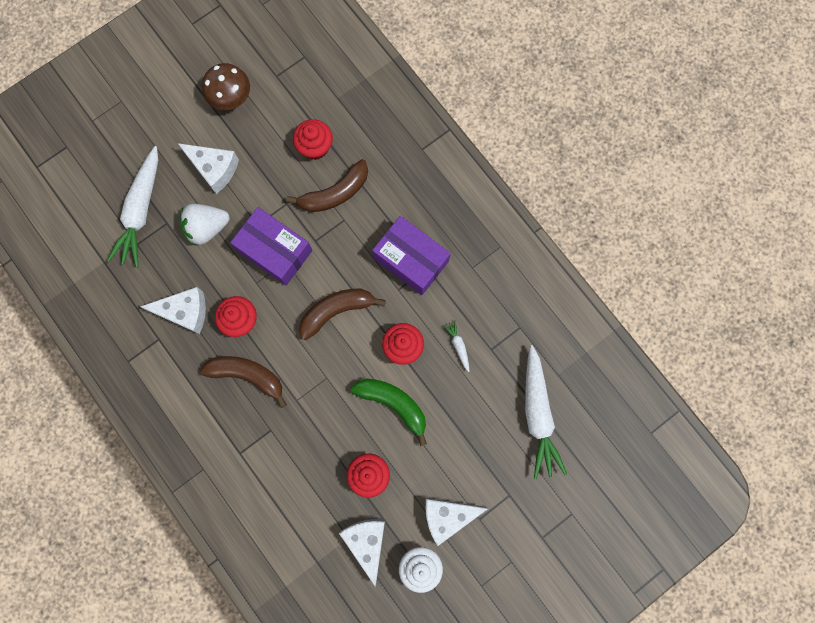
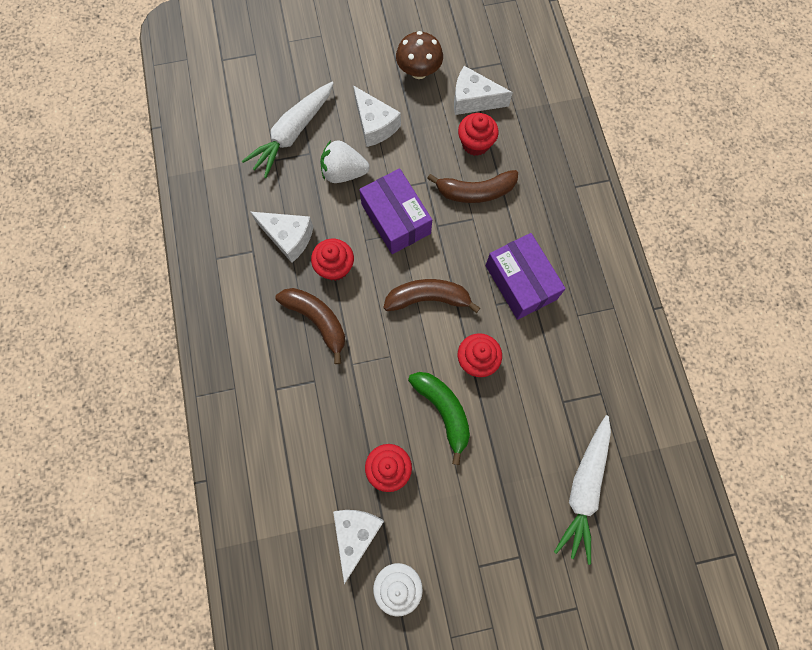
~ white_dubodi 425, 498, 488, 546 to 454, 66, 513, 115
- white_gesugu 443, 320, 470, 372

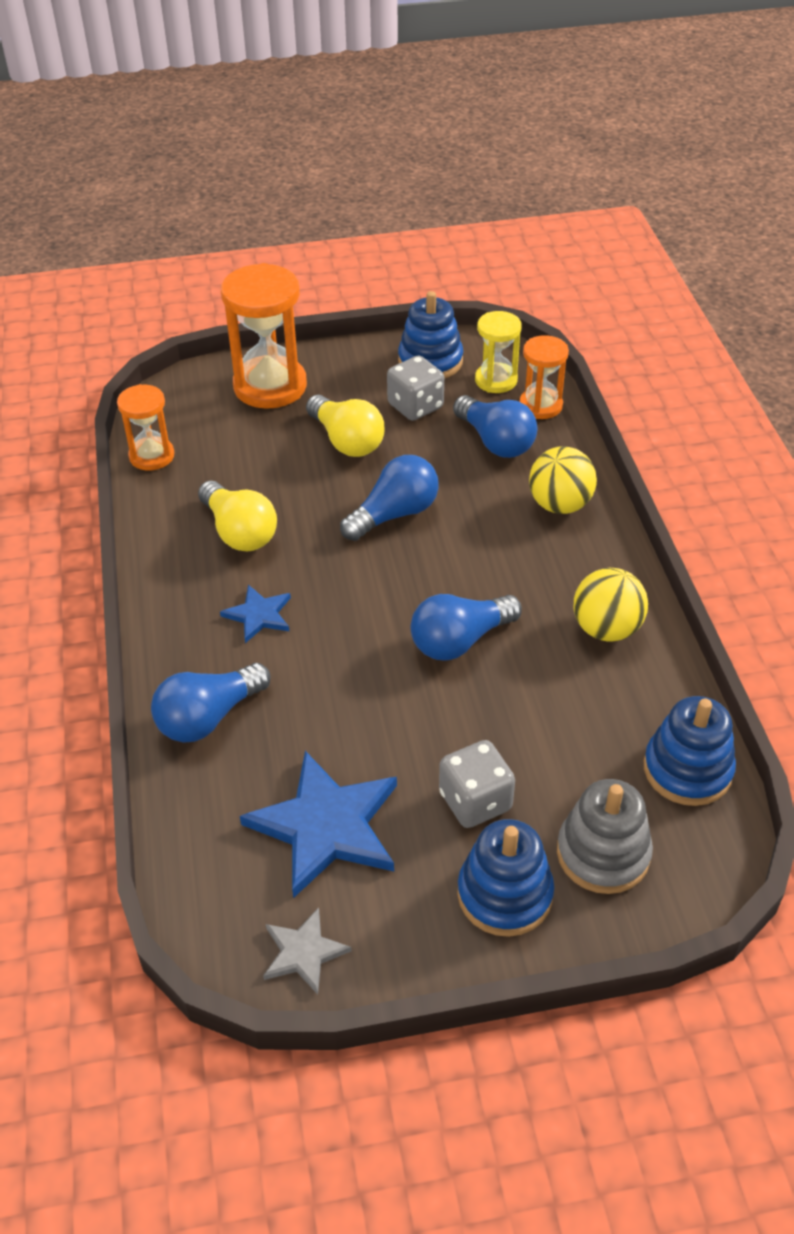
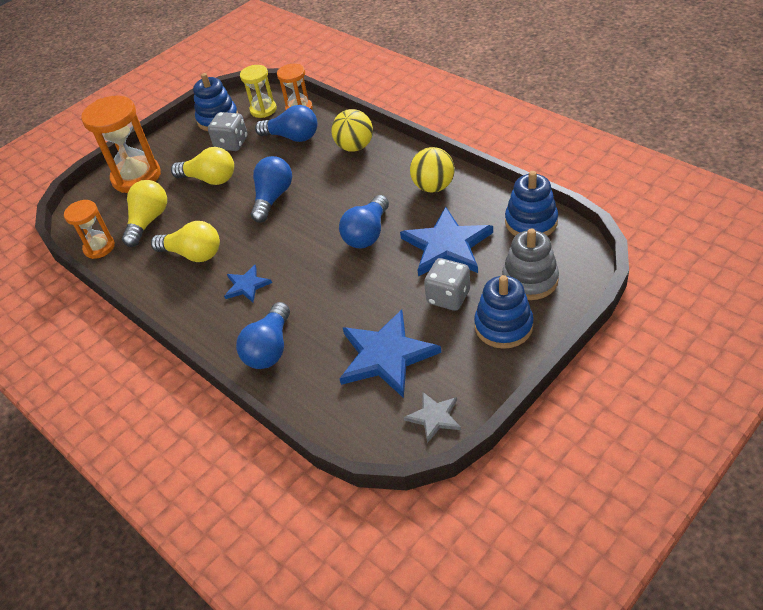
+ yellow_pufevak 122, 180, 167, 247
+ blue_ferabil 400, 207, 493, 276

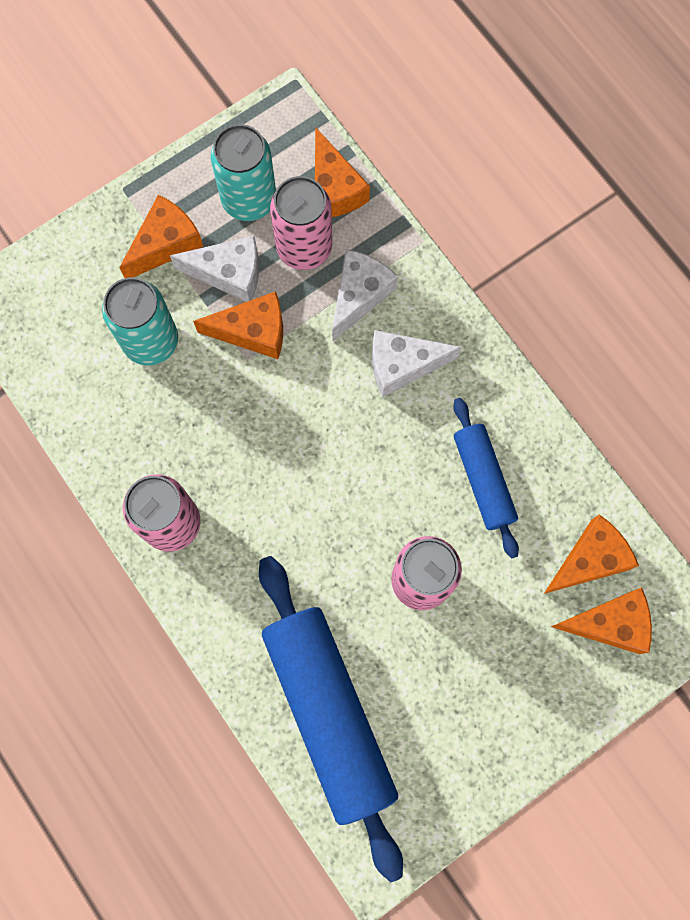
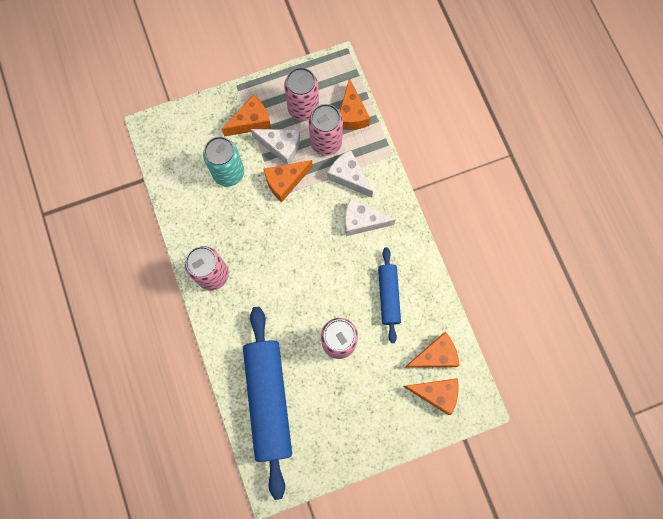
~ orange_dubodi 193, 292, 283, 359 = 263, 160, 313, 202 135 degrees clockwise
~ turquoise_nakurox 211, 124, 276, 221 to pink_nakurox 284, 67, 319, 121
~ white_dubodi 332, 249, 398, 341 = 327, 150, 373, 198 90 degrees counterclockwise

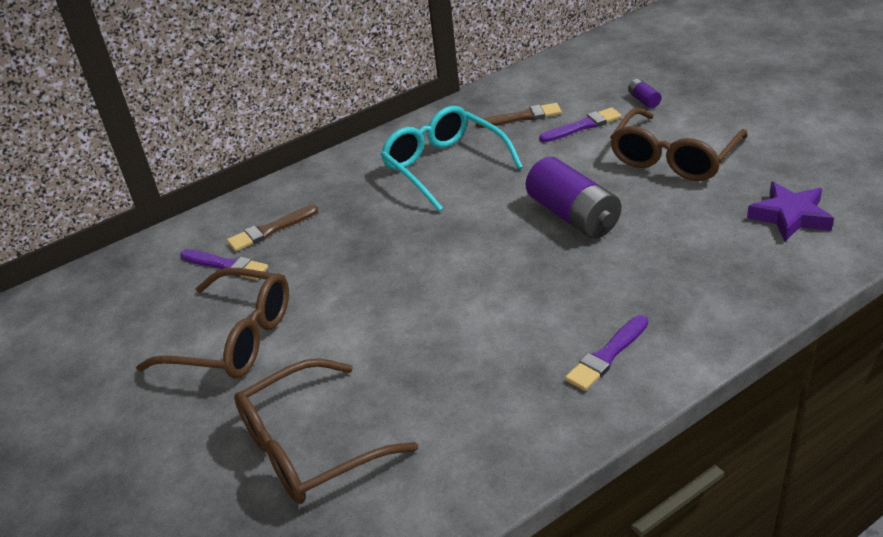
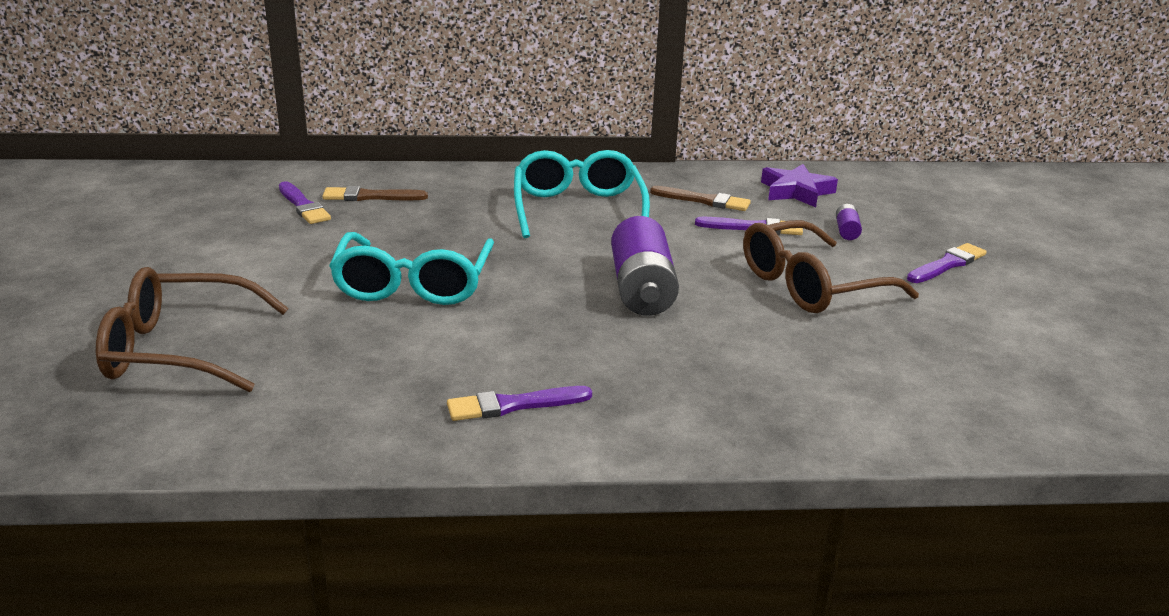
- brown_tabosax 136, 268, 289, 379
~ purple_ferabil 747, 182, 834, 242 to 761, 164, 838, 207
+ turquoise_tabosax 329, 232, 494, 305
+ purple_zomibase 907, 243, 987, 283

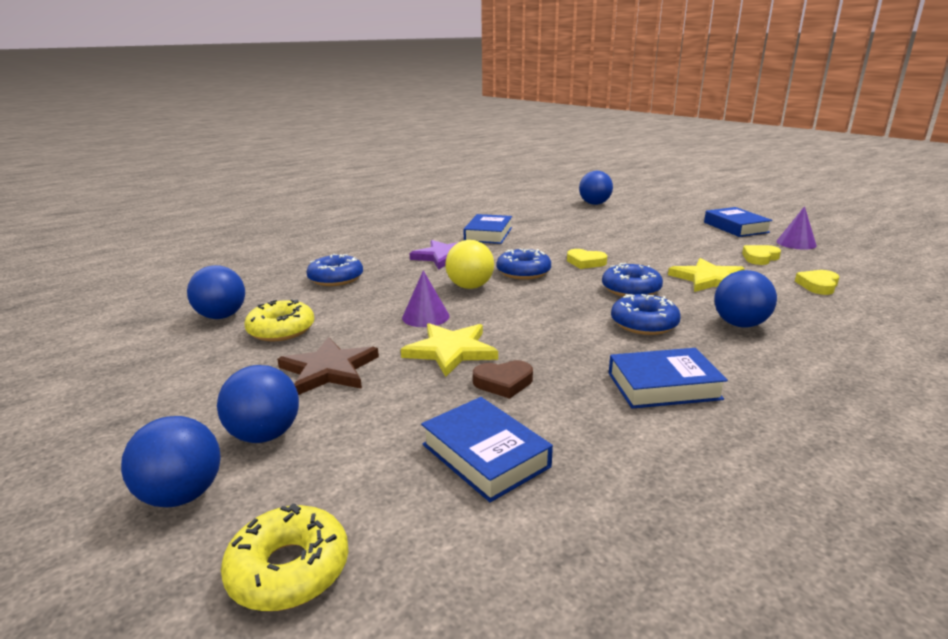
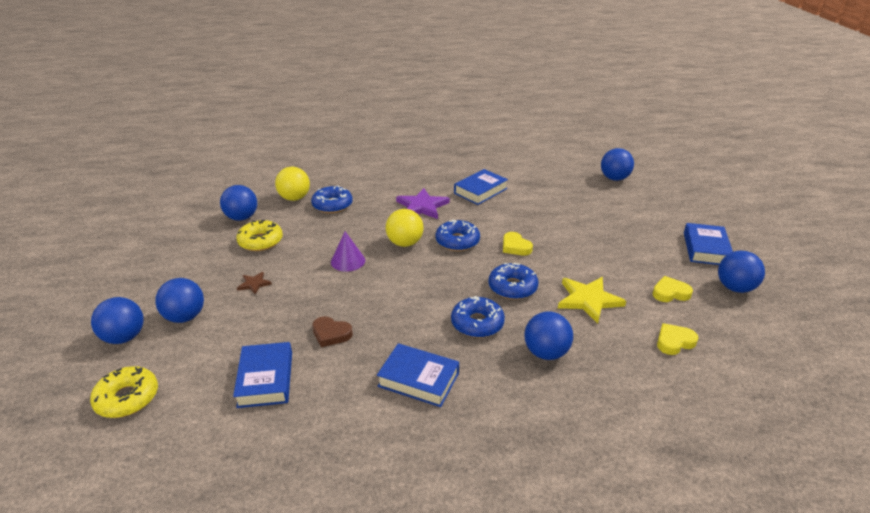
~ brown_ferabil 277, 337, 379, 395 = 237, 272, 272, 295 x0.51
- yellow_ferabil 401, 323, 498, 377
~ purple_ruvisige 776, 206, 817, 250 to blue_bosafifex 718, 251, 765, 293
+ yellow_bosafifex 275, 167, 310, 201

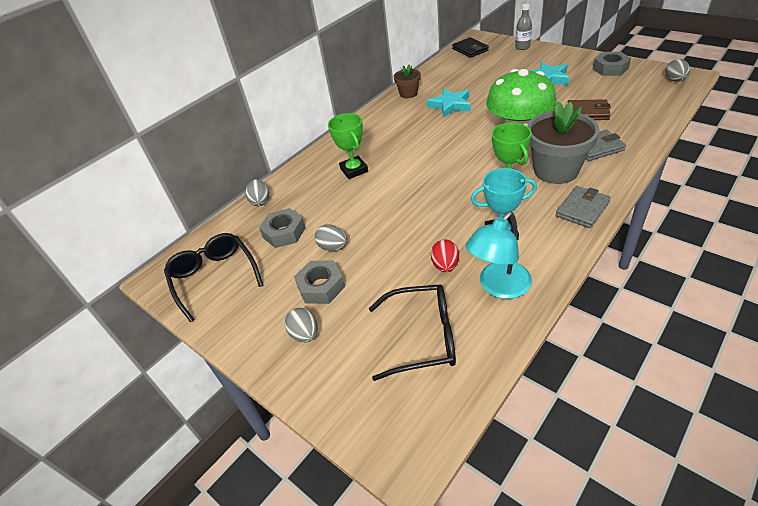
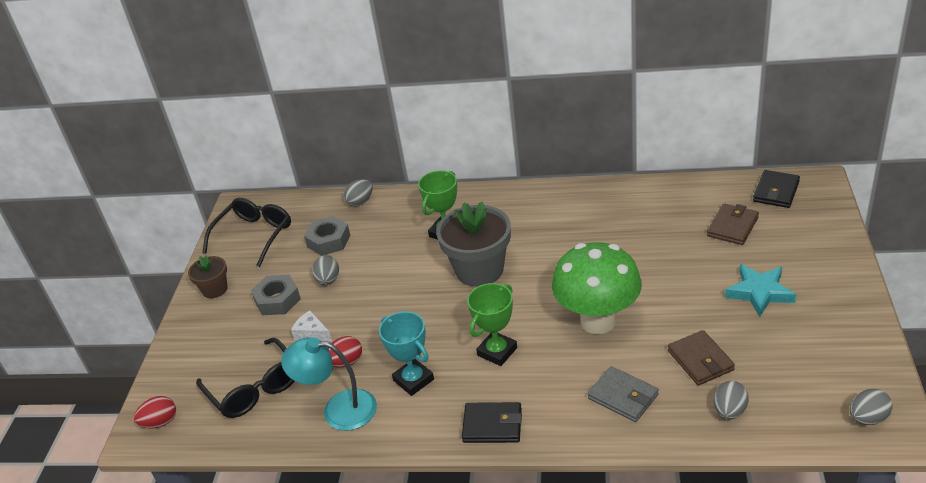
~ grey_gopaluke 285, 308, 318, 343 to 714, 381, 749, 420
~ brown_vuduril 394, 65, 421, 98 to 188, 255, 227, 298
- turquoise_ferabil 427, 88, 471, 117
- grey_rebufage 515, 4, 532, 50
~ grey_vuduril 527, 102, 600, 184 to 436, 202, 511, 287
~ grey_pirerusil 556, 186, 611, 228 to black_pirerusil 462, 402, 522, 443
- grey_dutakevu 593, 52, 631, 76
+ red_gopaluke 134, 396, 176, 428
+ white_dubodi 291, 310, 332, 342
+ brown_pirerusil 707, 203, 759, 245

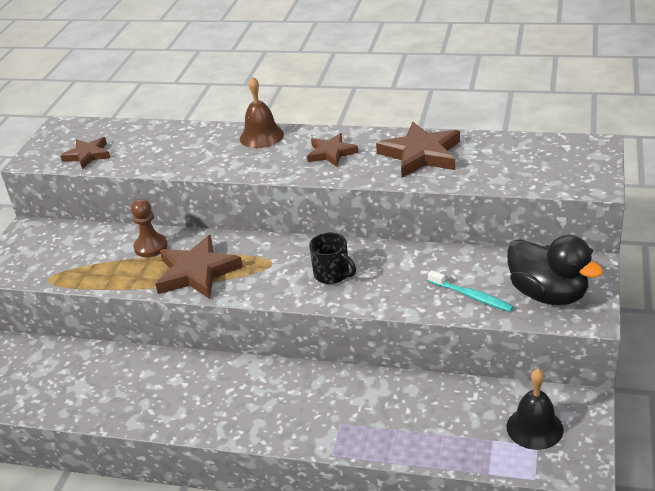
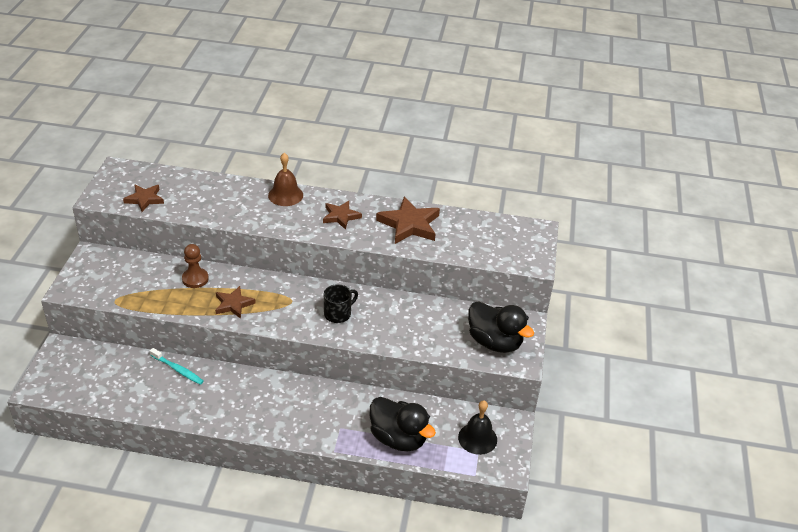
~ brown_ferabil 155, 235, 243, 299 = 215, 286, 256, 319 x0.61
~ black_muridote 309, 233, 356, 284 = 324, 284, 358, 323 75 degrees counterclockwise
~ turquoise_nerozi 428, 270, 513, 312 to 150, 348, 204, 385
+ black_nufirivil 370, 397, 436, 451

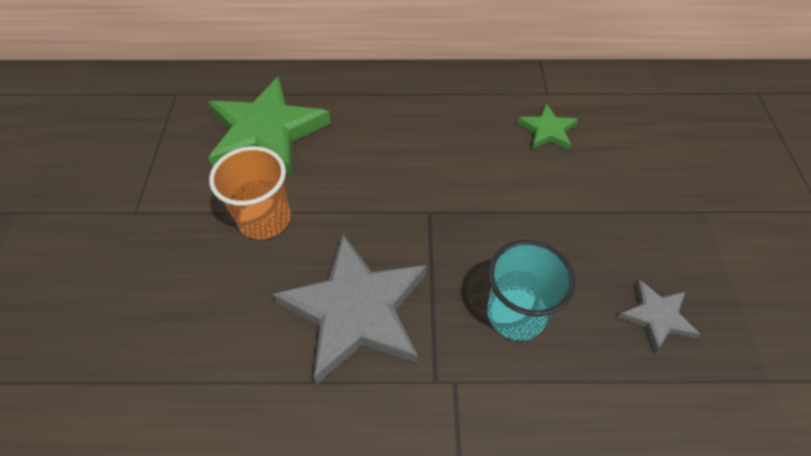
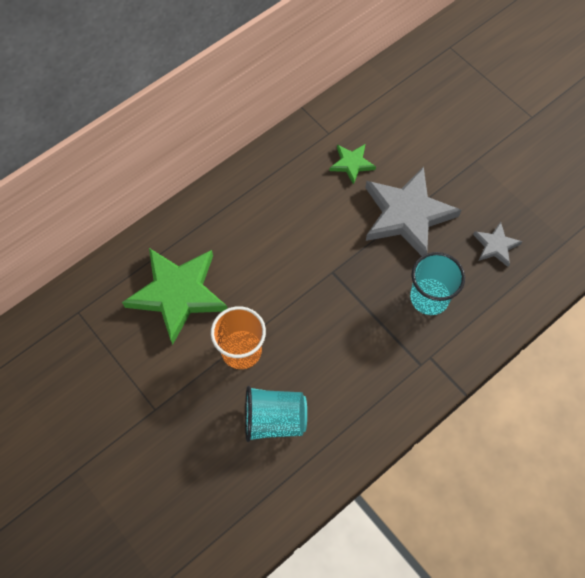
~ grey_ferabil 273, 234, 426, 384 to 365, 167, 462, 256
+ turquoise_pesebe 245, 386, 307, 442

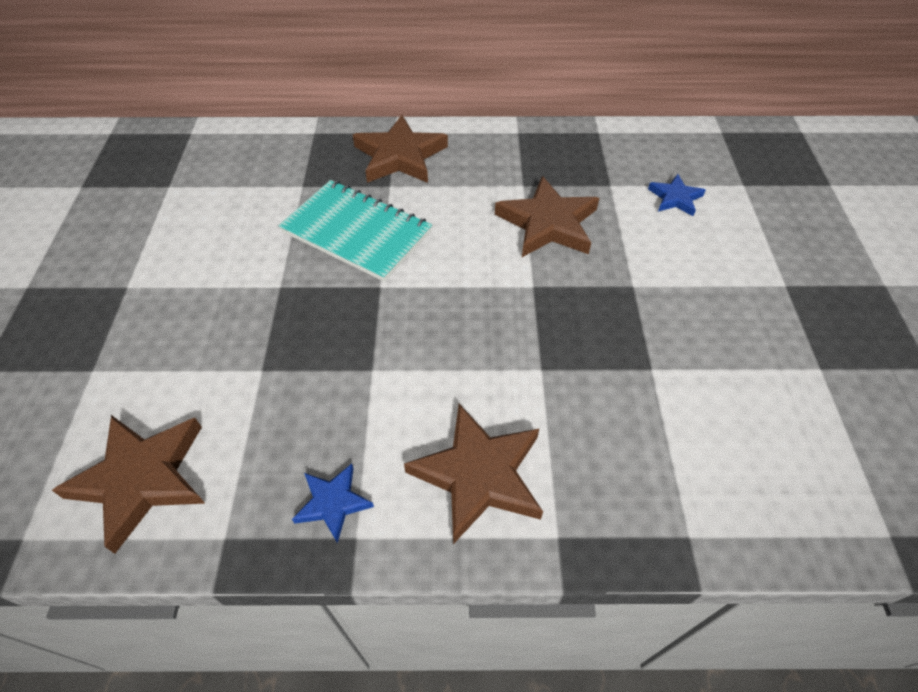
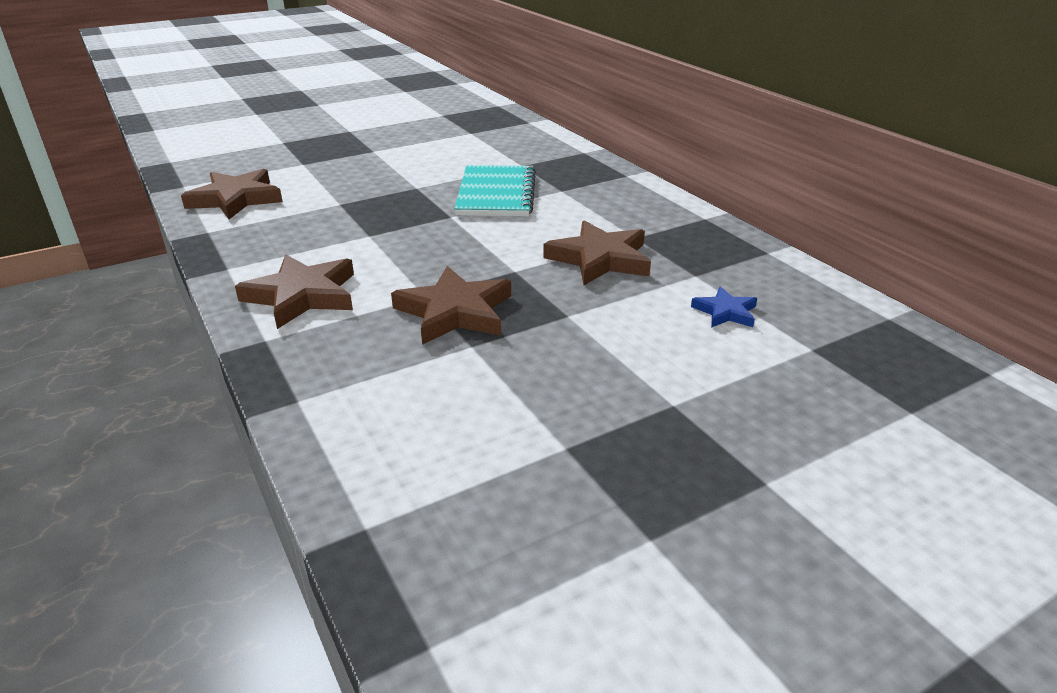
- blue_ferabil 292, 464, 374, 543
~ brown_ferabil 353, 115, 448, 183 to 391, 266, 511, 345

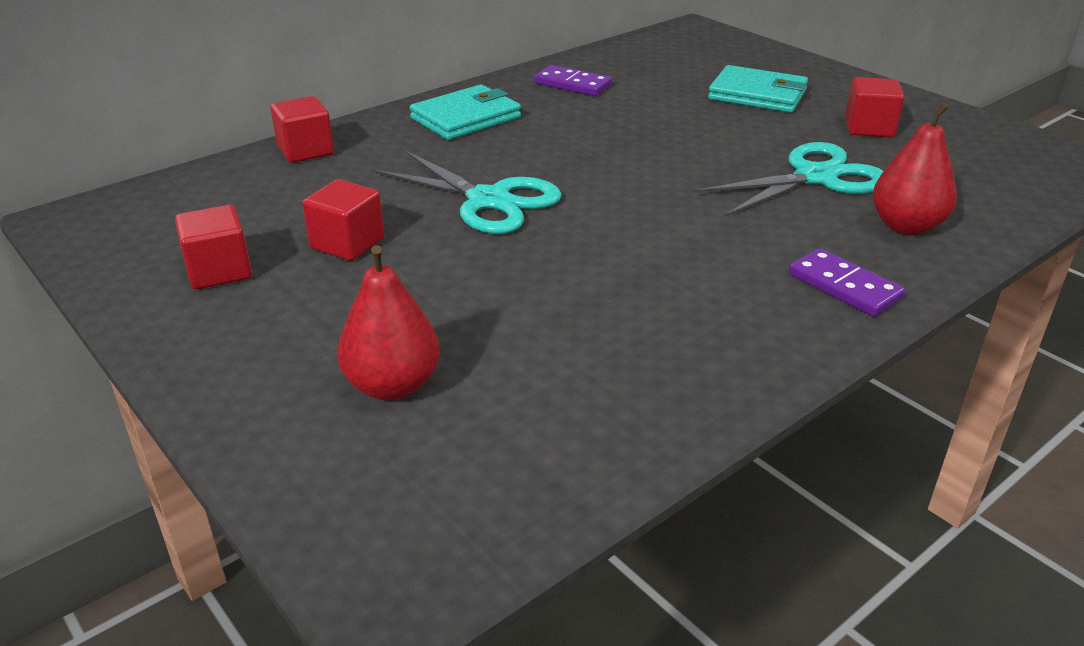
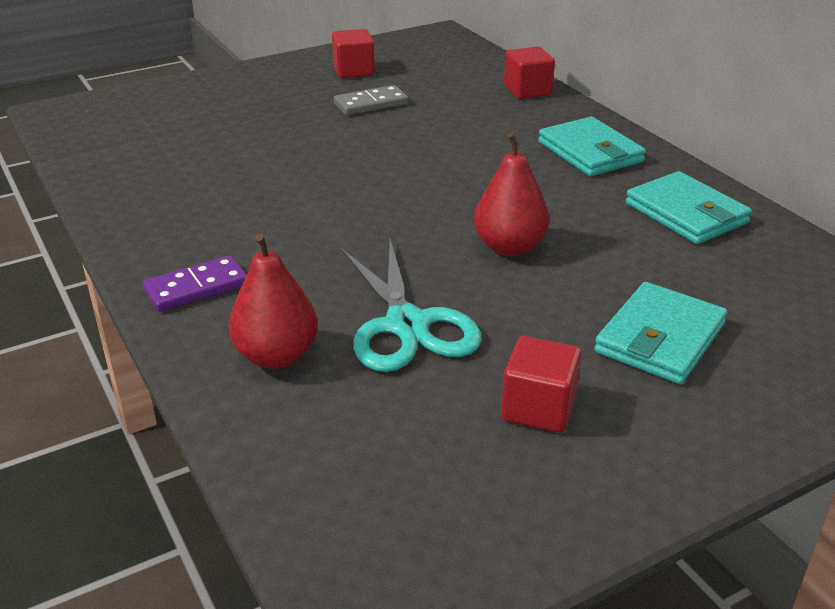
~ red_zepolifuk 303, 179, 384, 261 to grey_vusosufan 334, 85, 408, 115
~ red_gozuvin 337, 245, 440, 400 to 474, 133, 549, 256
- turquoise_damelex 371, 150, 562, 234
~ purple_vusosufan 534, 65, 612, 96 to turquoise_pirerusil 626, 171, 752, 244

